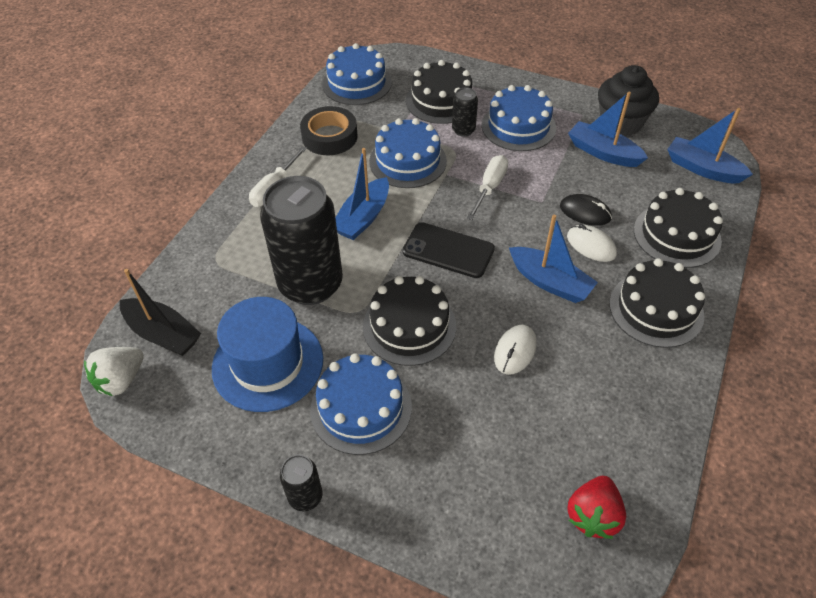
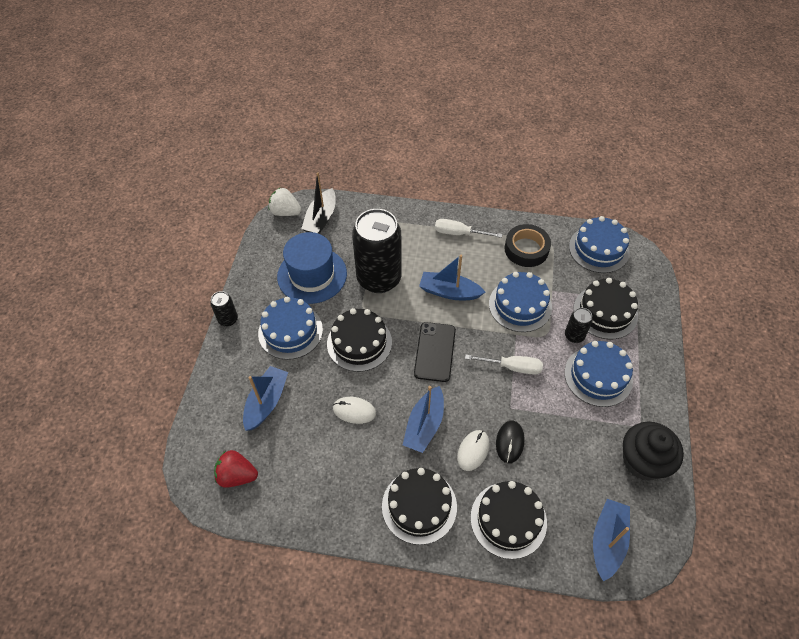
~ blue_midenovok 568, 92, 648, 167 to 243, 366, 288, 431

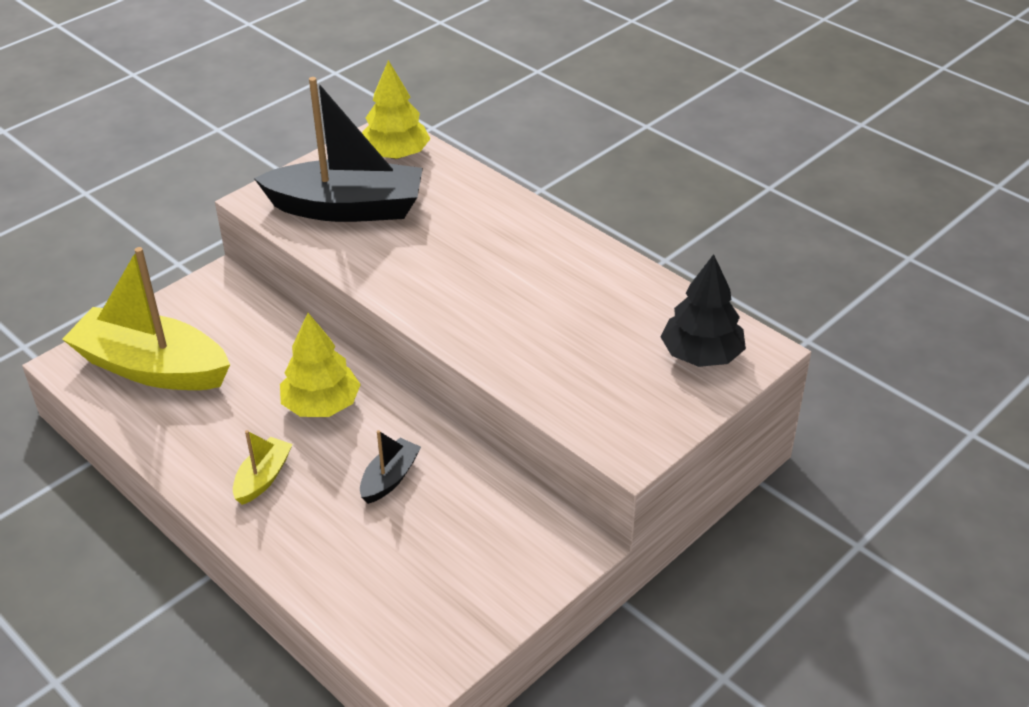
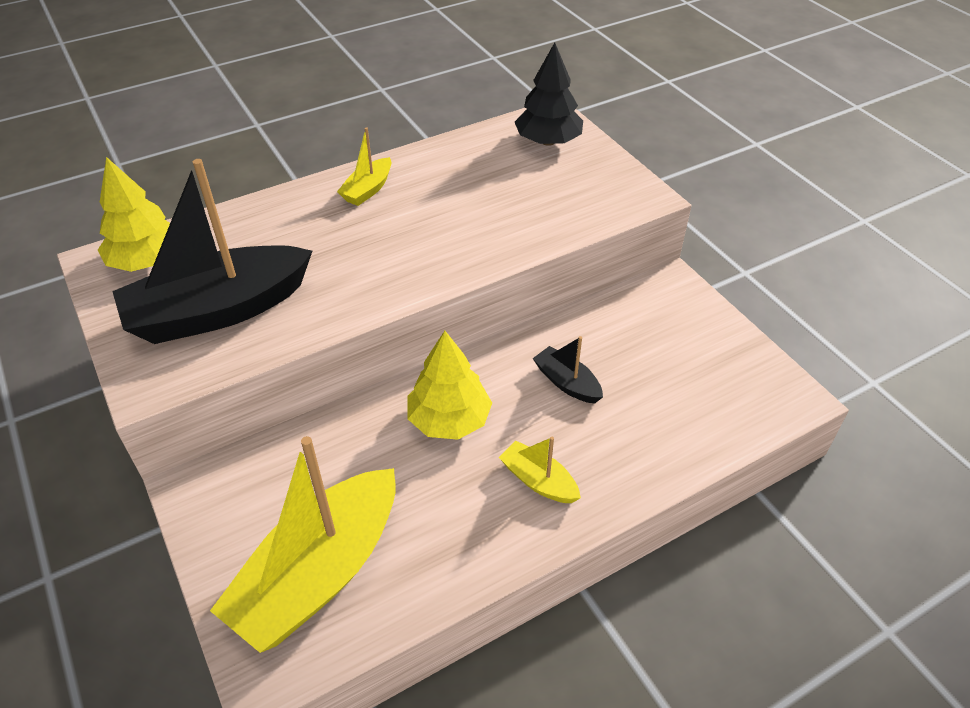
~ black_midenovok 254, 77, 423, 222 = 112, 159, 312, 344 135 degrees counterclockwise
+ yellow_midenovok 337, 127, 391, 206

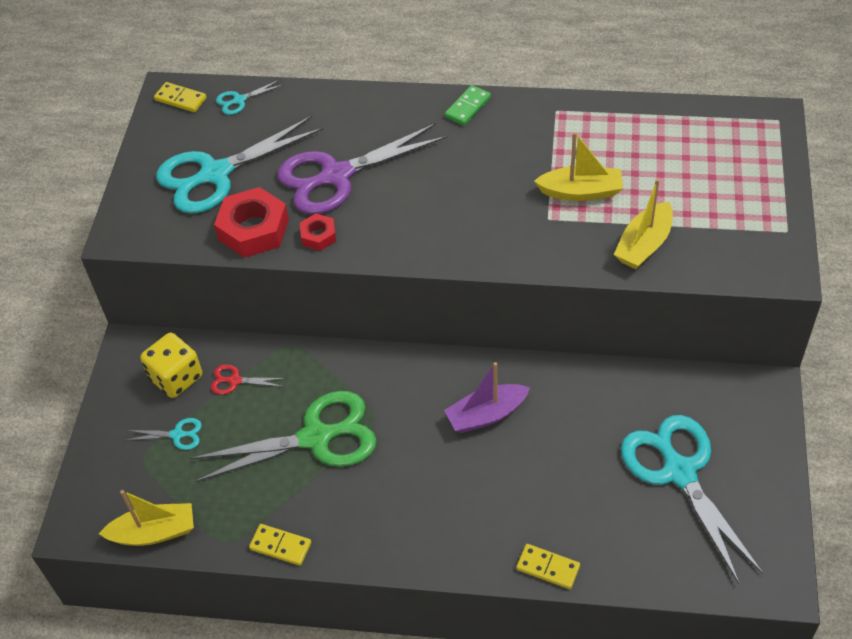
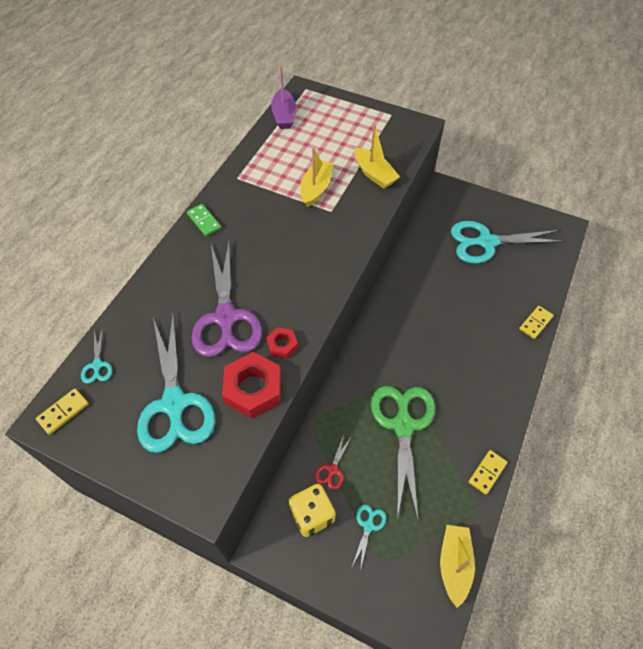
~ purple_midenovok 444, 362, 530, 433 to 271, 65, 296, 129

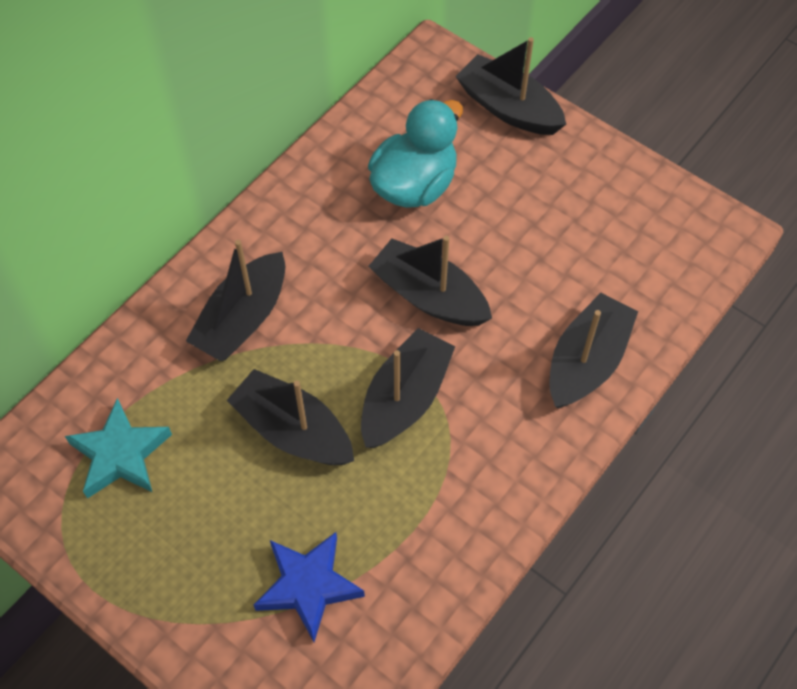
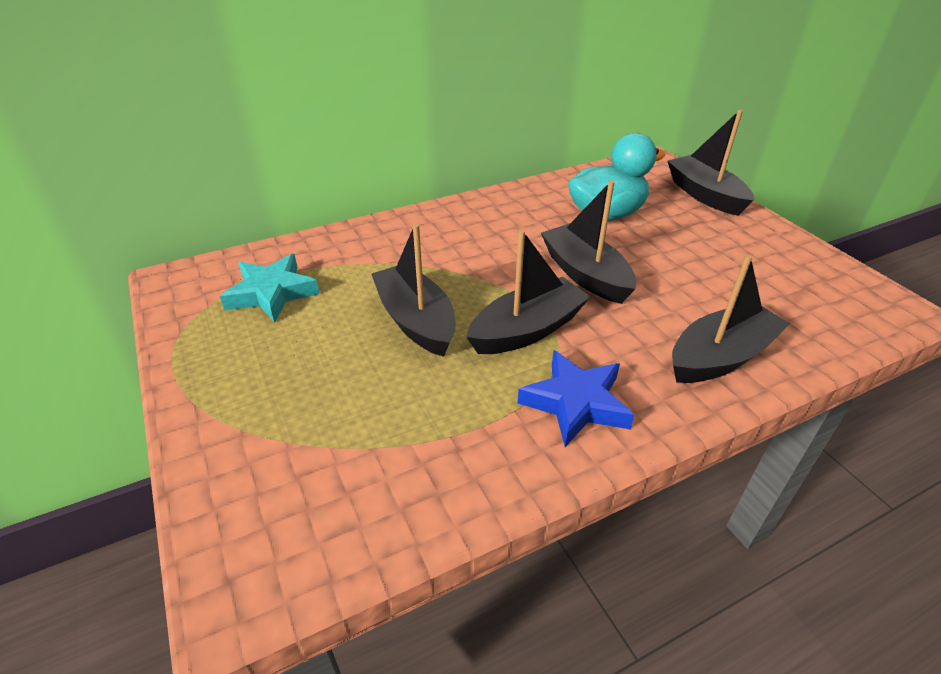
- black_midenovok 186, 240, 285, 361
~ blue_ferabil 254, 532, 365, 642 to 518, 350, 634, 447

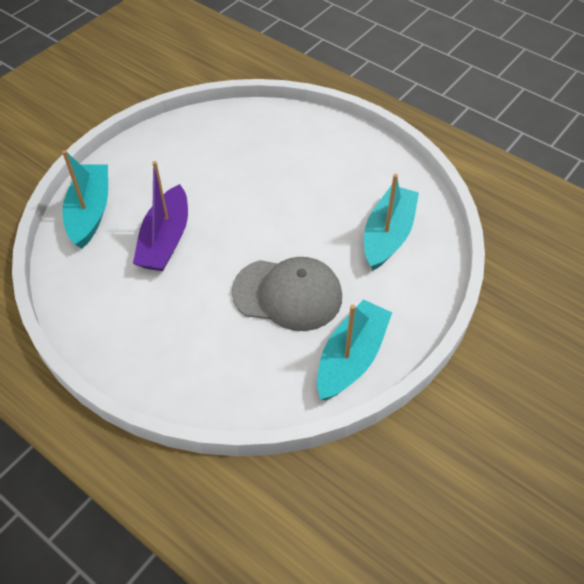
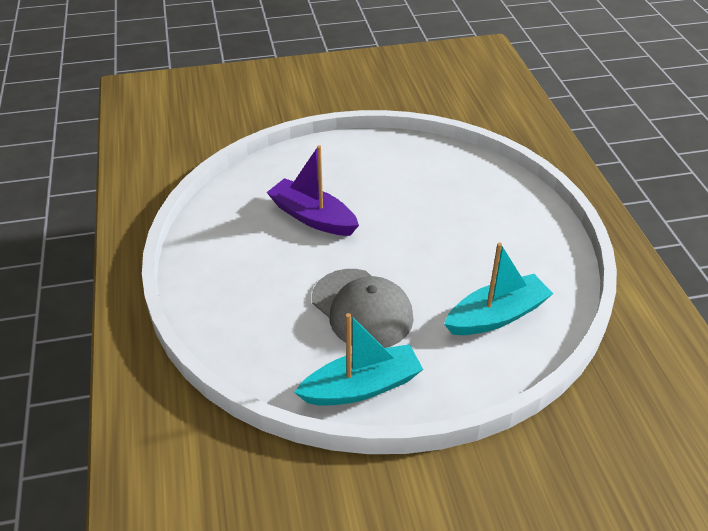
- turquoise_midenovok 62, 150, 108, 249
~ purple_midenovok 133, 161, 188, 271 = 267, 145, 359, 236 75 degrees clockwise

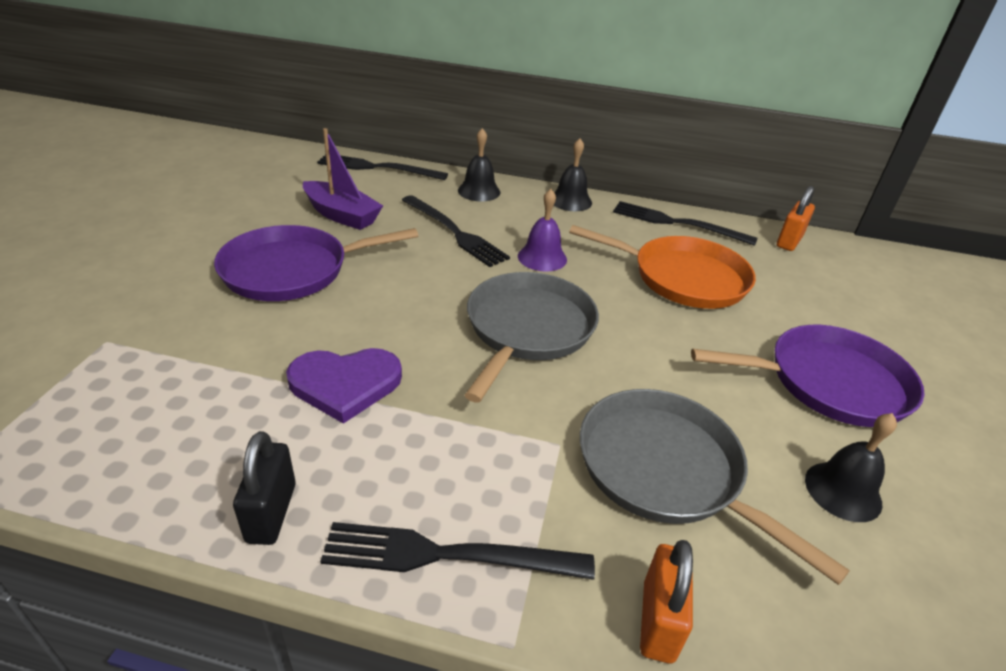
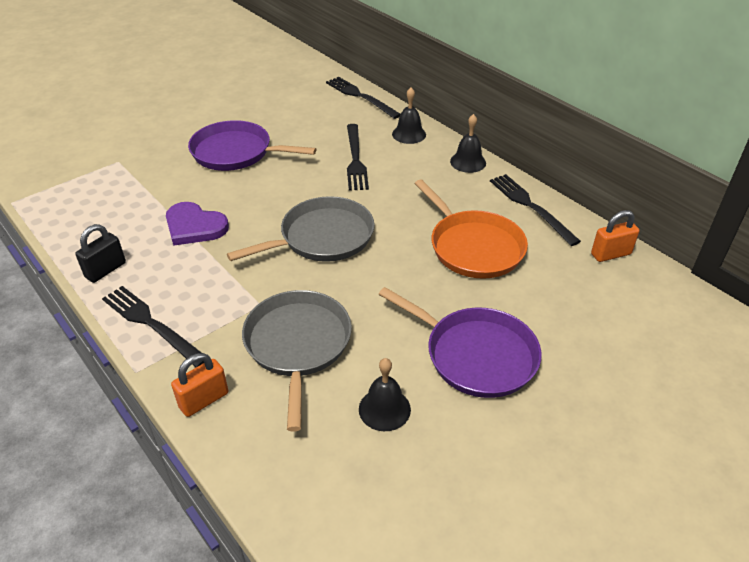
- purple_midenovok 303, 128, 383, 230
- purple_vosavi 518, 189, 567, 272

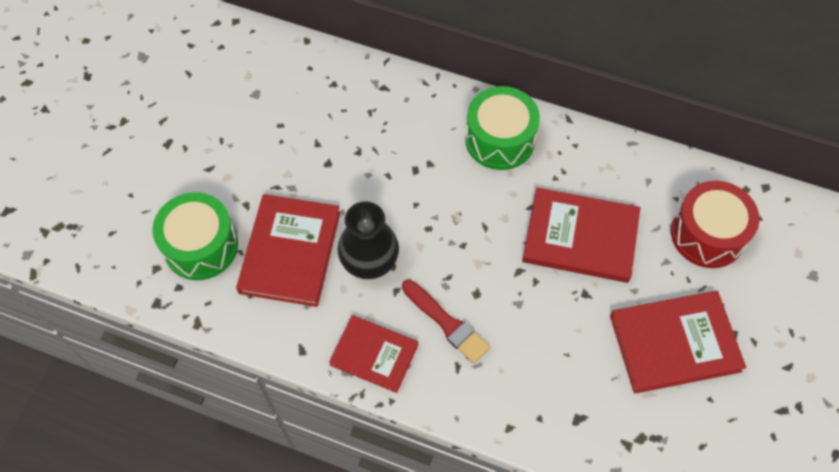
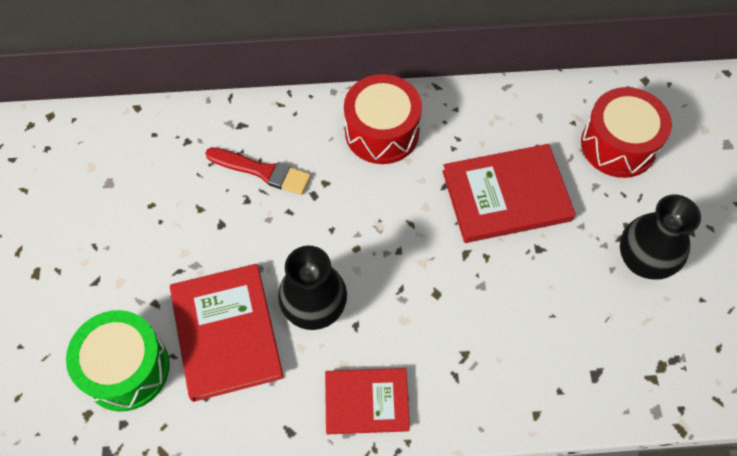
~ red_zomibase 402, 280, 490, 364 to 205, 147, 311, 195
~ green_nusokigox 465, 86, 540, 170 to red_nusokigox 344, 74, 422, 164
~ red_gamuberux 610, 291, 746, 394 to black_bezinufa 620, 195, 701, 279

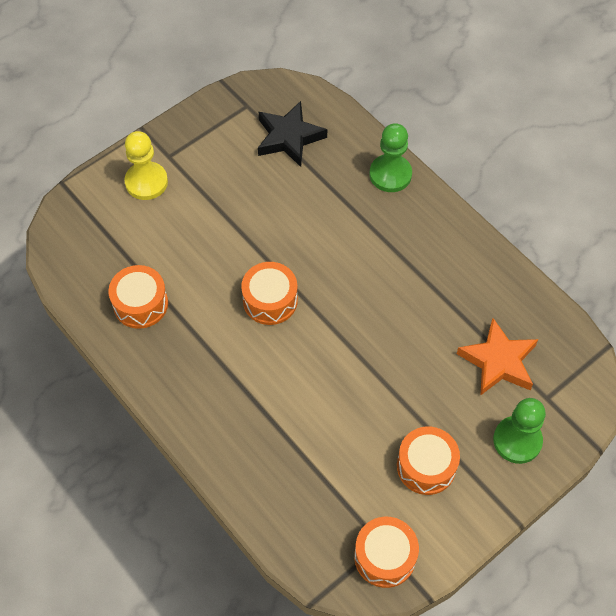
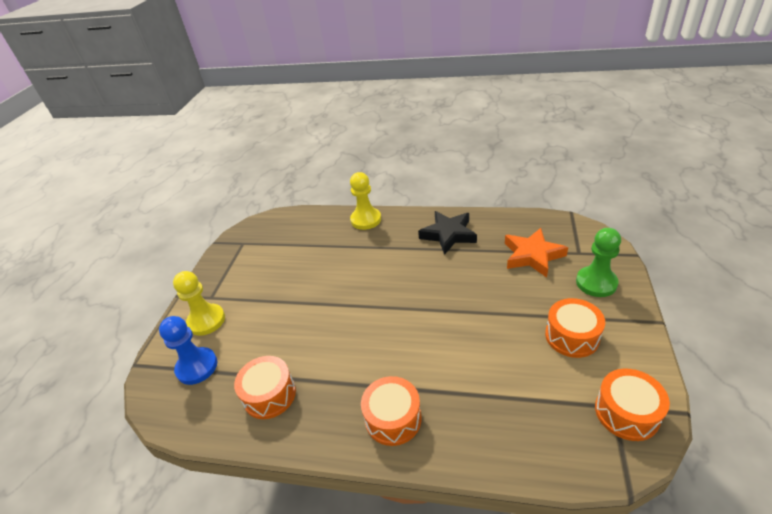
~ orange_nusokigox 241, 262, 298, 325 to 361, 376, 422, 446
~ black_ferabil 258, 101, 327, 167 to 418, 211, 477, 255
~ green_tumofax 370, 123, 412, 192 to yellow_tumofax 350, 172, 381, 230
+ blue_tumofax 159, 316, 217, 385

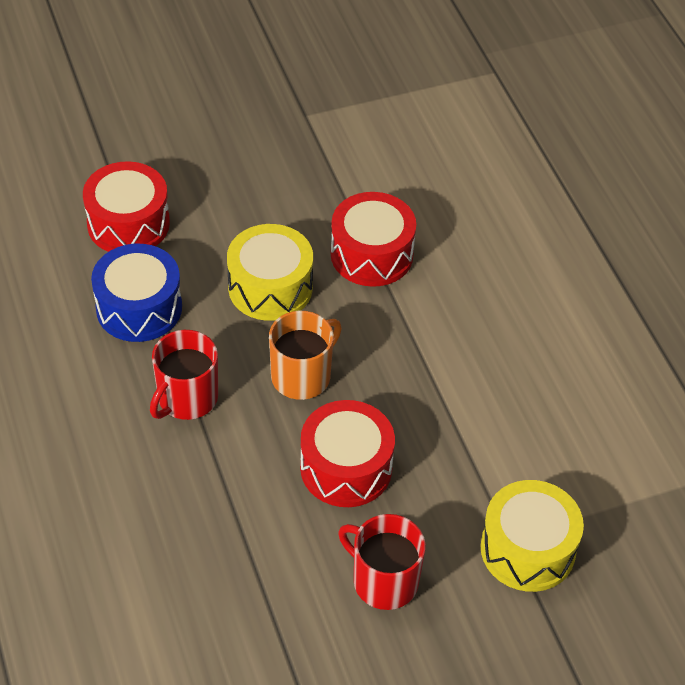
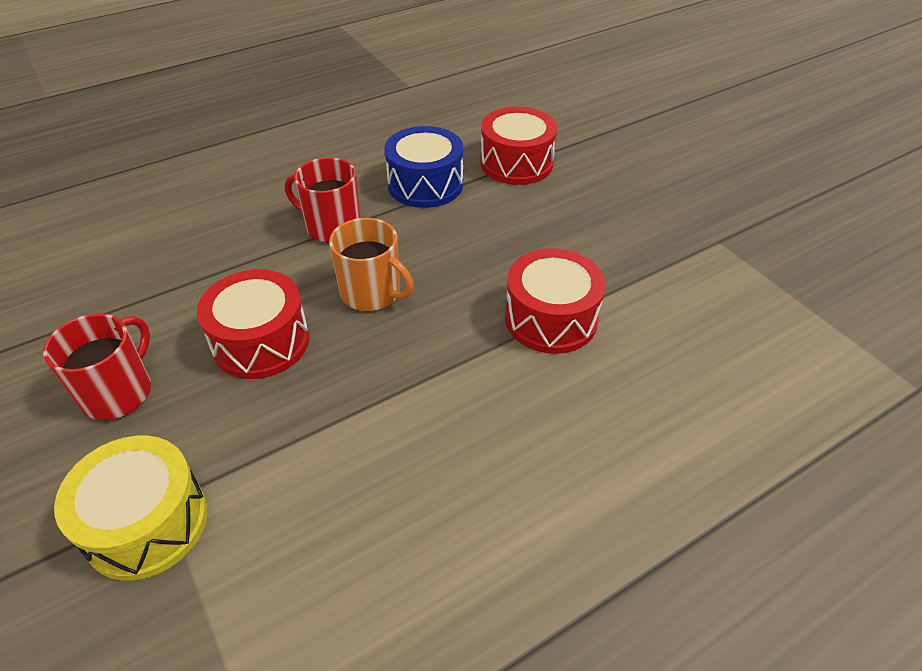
- yellow_nusokigox 227, 224, 313, 321

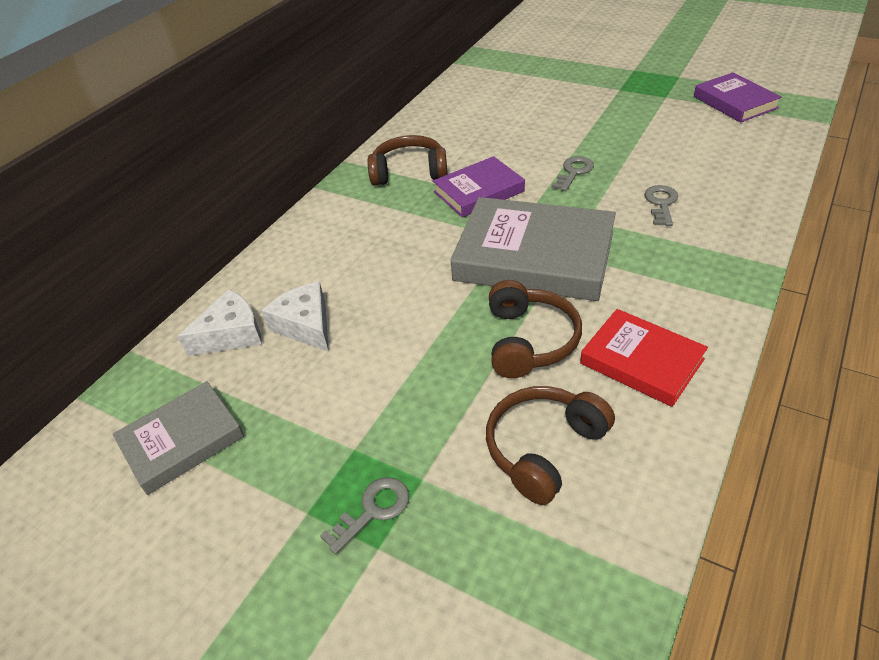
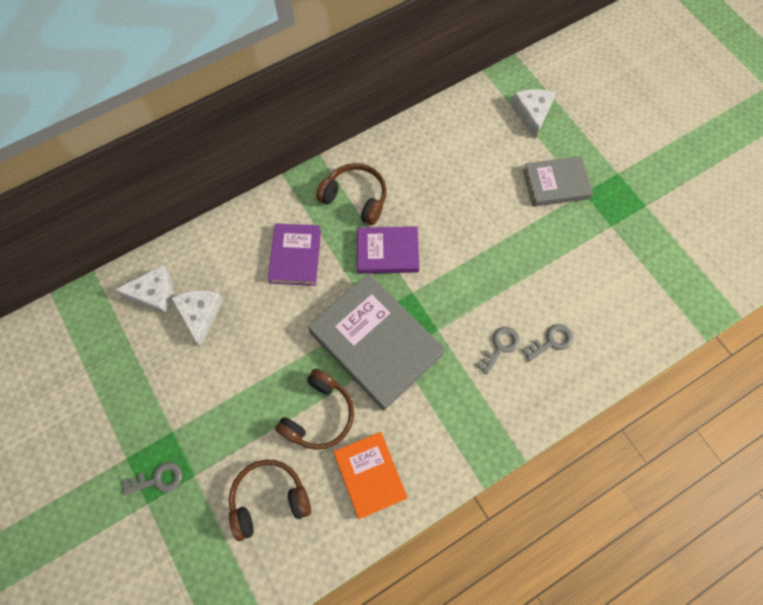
~ grey_gamuberux 113, 381, 244, 495 to 523, 156, 593, 207
~ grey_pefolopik 551, 156, 594, 191 to 522, 324, 573, 362
~ red_gamuberux 580, 309, 708, 407 to orange_gamuberux 333, 432, 408, 519
~ purple_gamuberux 694, 72, 782, 123 to 268, 223, 321, 286
+ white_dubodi 511, 89, 556, 139

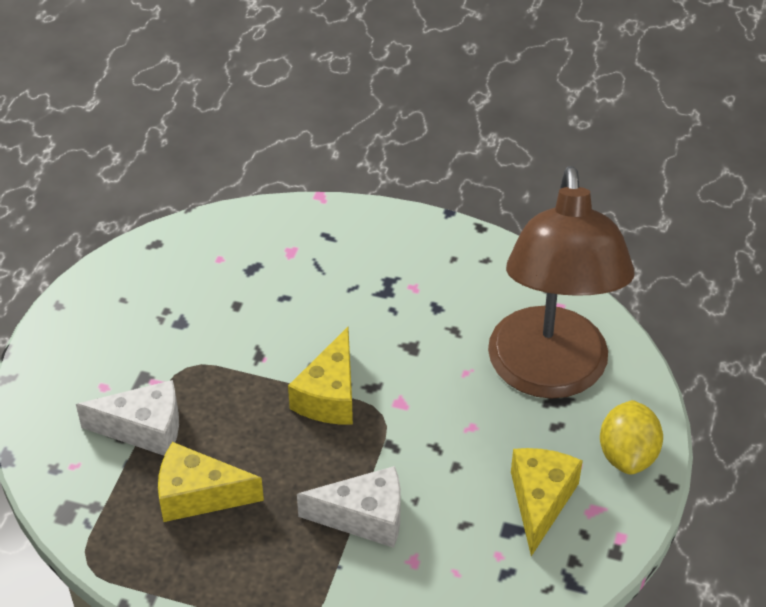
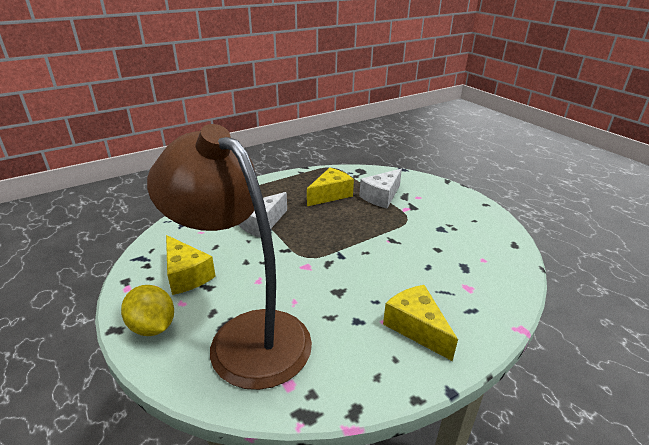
~ yellow_dubodi 288, 327, 353, 425 to 383, 285, 458, 361

